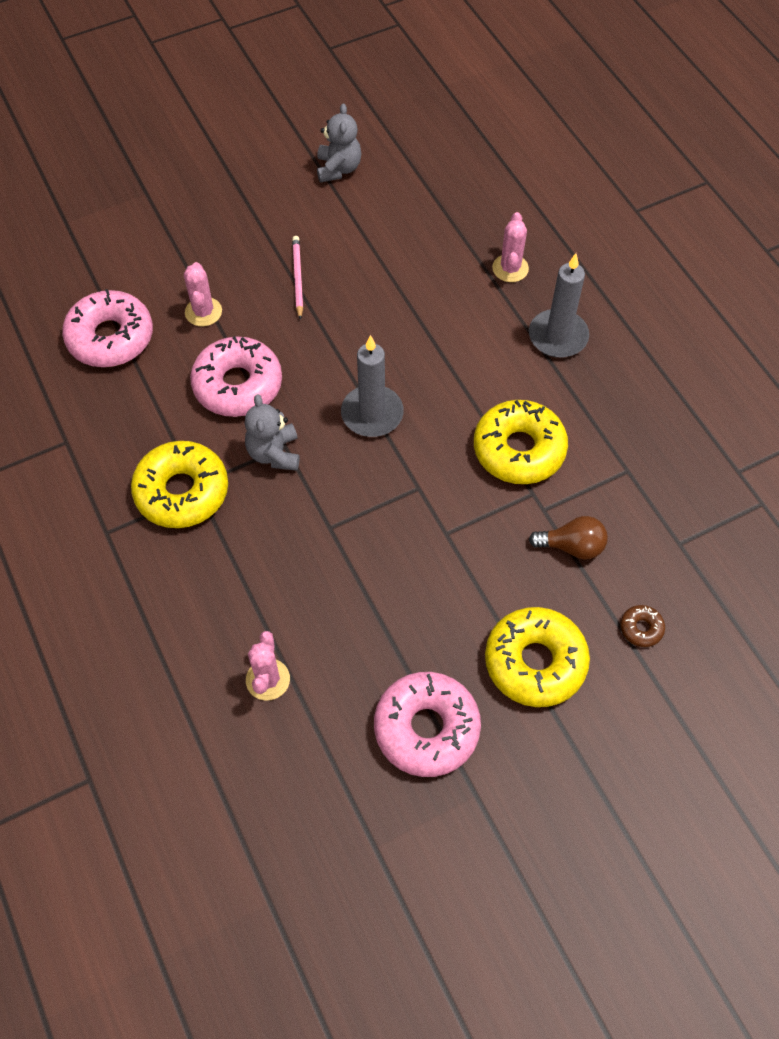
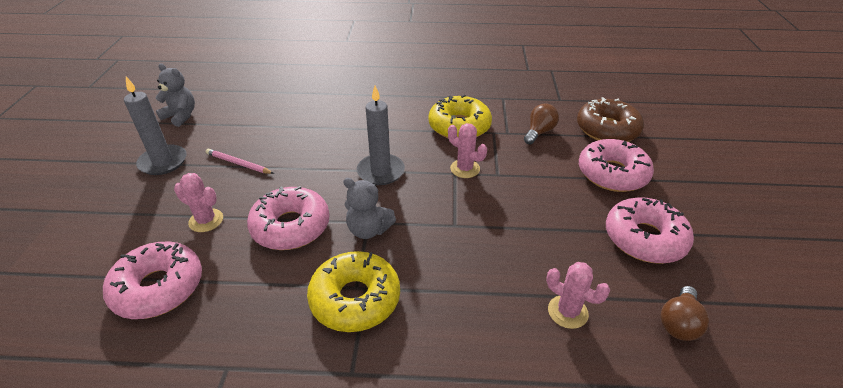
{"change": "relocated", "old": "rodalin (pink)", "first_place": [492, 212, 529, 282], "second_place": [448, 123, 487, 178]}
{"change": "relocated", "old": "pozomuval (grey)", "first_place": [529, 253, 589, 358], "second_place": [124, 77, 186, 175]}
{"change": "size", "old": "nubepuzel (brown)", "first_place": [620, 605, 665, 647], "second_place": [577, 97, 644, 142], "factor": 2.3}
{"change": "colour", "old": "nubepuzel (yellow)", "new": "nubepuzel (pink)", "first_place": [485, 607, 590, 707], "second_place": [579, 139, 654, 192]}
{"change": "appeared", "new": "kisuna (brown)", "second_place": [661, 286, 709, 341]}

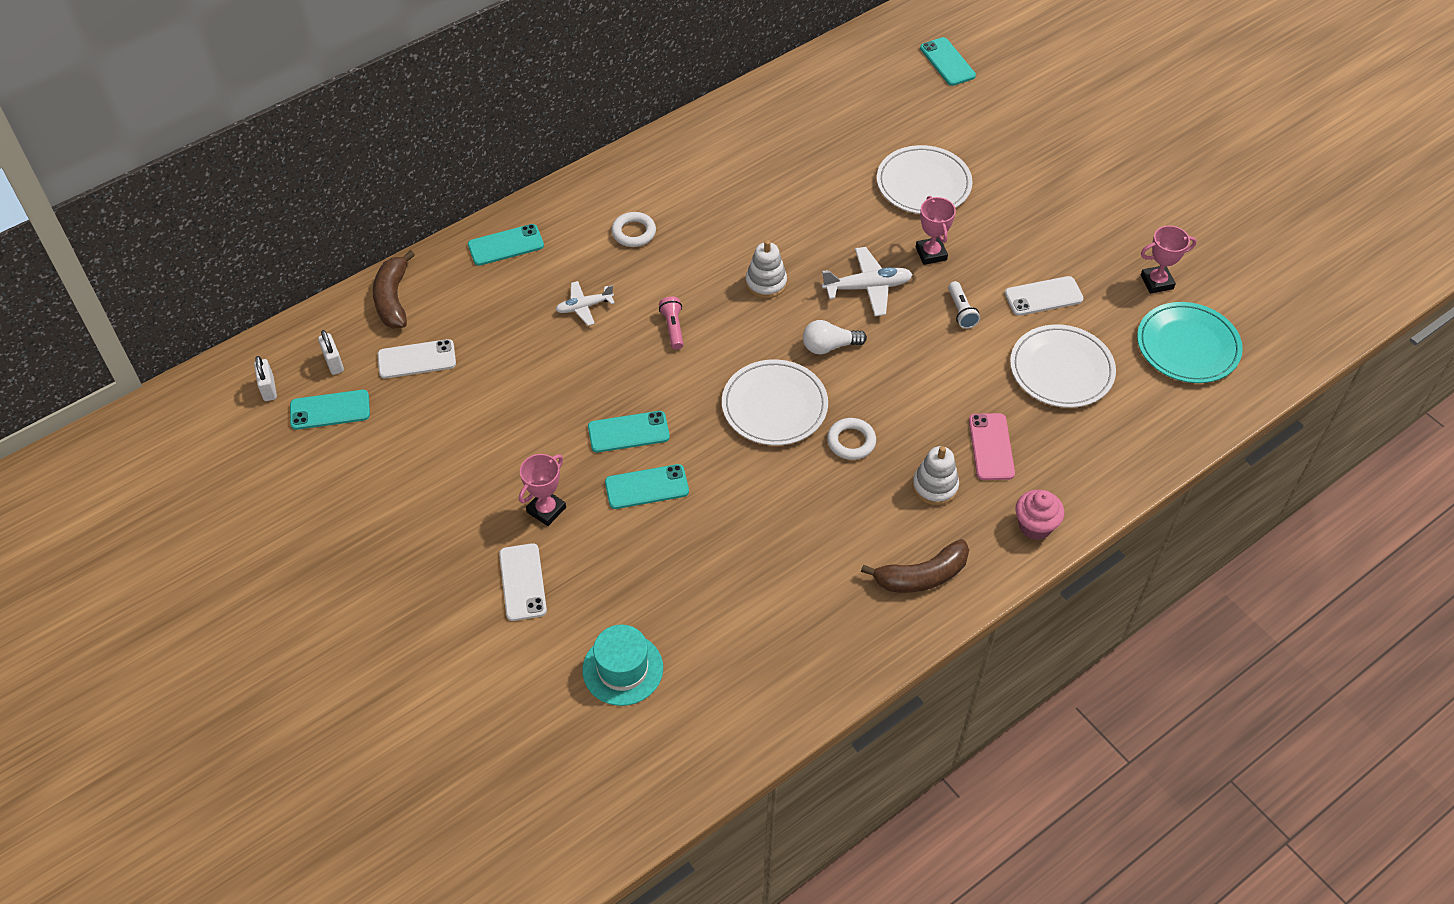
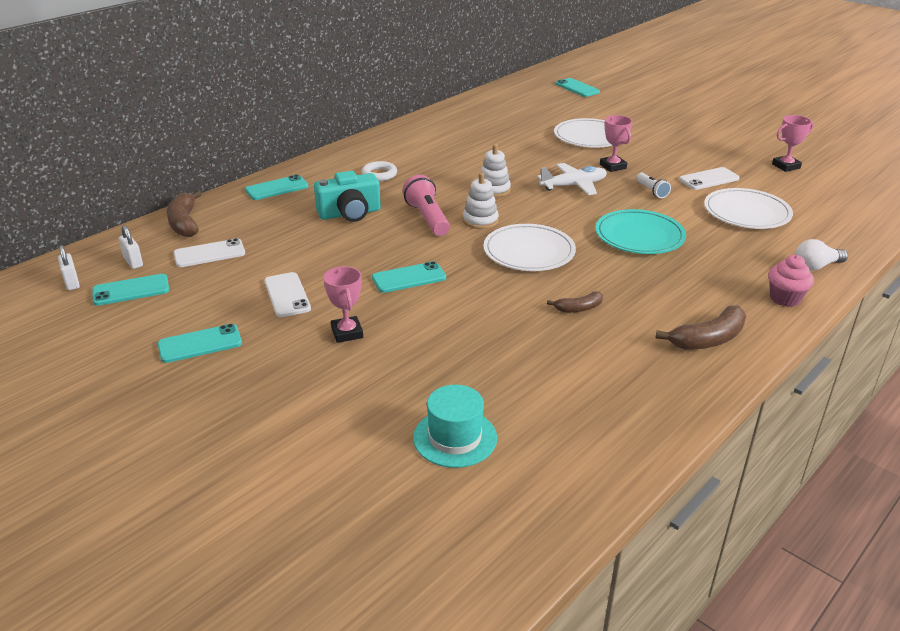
{"change": "exchanged", "old": "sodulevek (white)", "new": "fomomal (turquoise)", "first_place": [555, 281, 615, 326], "second_place": [314, 171, 381, 222]}
{"change": "size", "old": "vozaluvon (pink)", "first_place": [659, 297, 684, 350], "second_place": [402, 175, 450, 236], "factor": 1.72}
{"change": "relocated", "old": "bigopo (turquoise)", "first_place": [1137, 302, 1243, 383], "second_place": [595, 209, 686, 254]}
{"change": "relocated", "old": "kisuna (white)", "first_place": [803, 320, 867, 354], "second_place": [795, 239, 848, 271]}
{"change": "missing", "old": "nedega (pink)", "first_place": [969, 413, 1015, 480]}
{"change": "missing", "old": "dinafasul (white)", "first_place": [827, 418, 876, 460]}
{"change": "relocated", "old": "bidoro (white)", "first_place": [912, 446, 959, 505], "second_place": [463, 173, 499, 229]}
{"change": "spun", "old": "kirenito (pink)", "first_place": [519, 454, 566, 526], "second_place": [323, 266, 363, 343], "degrees": -45}
{"change": "relocated", "old": "nedega (turquoise)", "first_place": [605, 464, 689, 509], "second_place": [157, 324, 242, 363]}
{"change": "relocated", "old": "nedega (white)", "first_place": [499, 543, 547, 621], "second_place": [264, 272, 311, 317]}
{"change": "appeared", "new": "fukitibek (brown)", "second_place": [547, 291, 603, 313]}

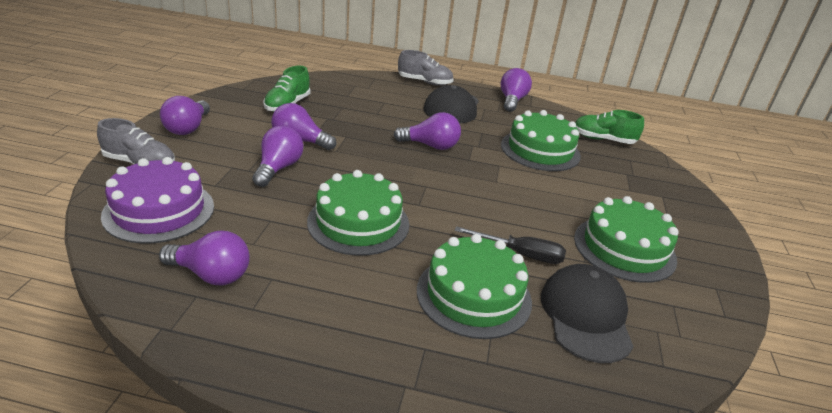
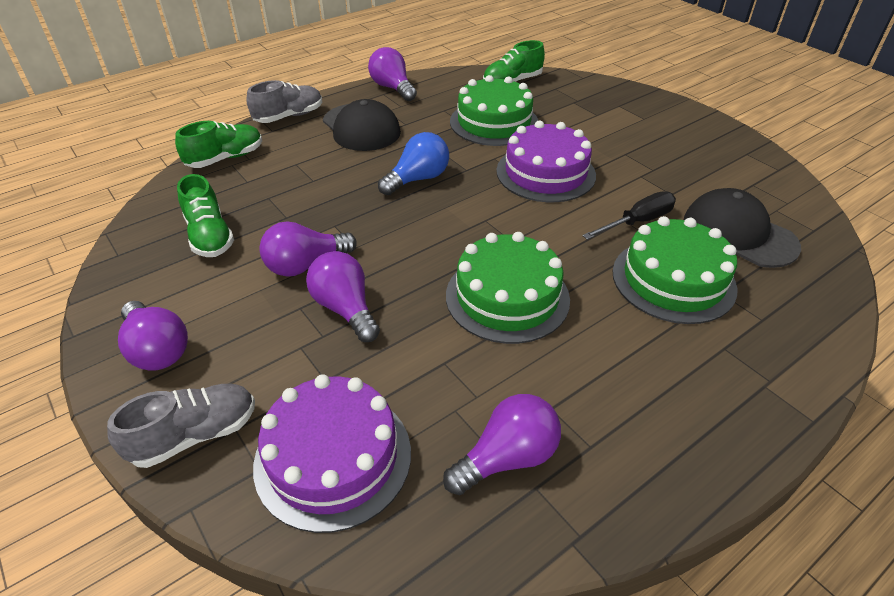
{"change": "colour", "old": "kisuna (purple)", "new": "kisuna (blue)", "first_place": [394, 112, 461, 150], "second_place": [378, 132, 449, 195]}
{"change": "missing", "old": "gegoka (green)", "first_place": [574, 196, 679, 283]}
{"change": "appeared", "new": "gegoka (purple)", "second_place": [496, 120, 596, 202]}
{"change": "appeared", "new": "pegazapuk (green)", "second_place": [175, 121, 262, 168]}

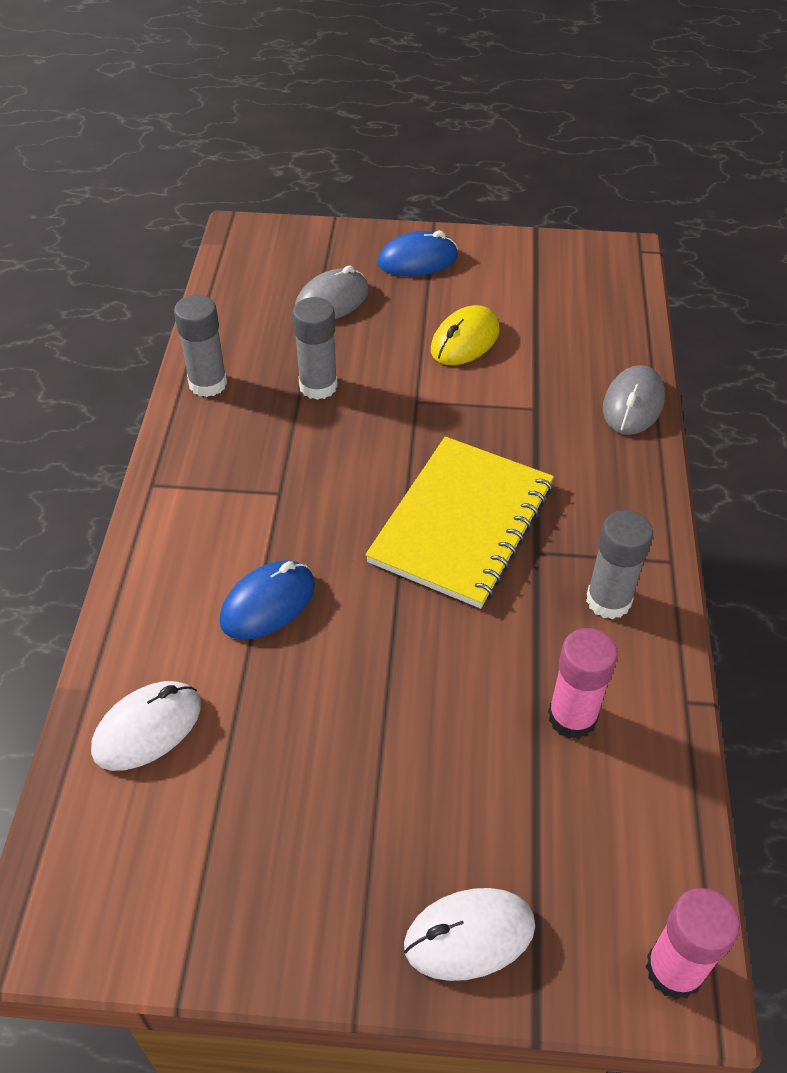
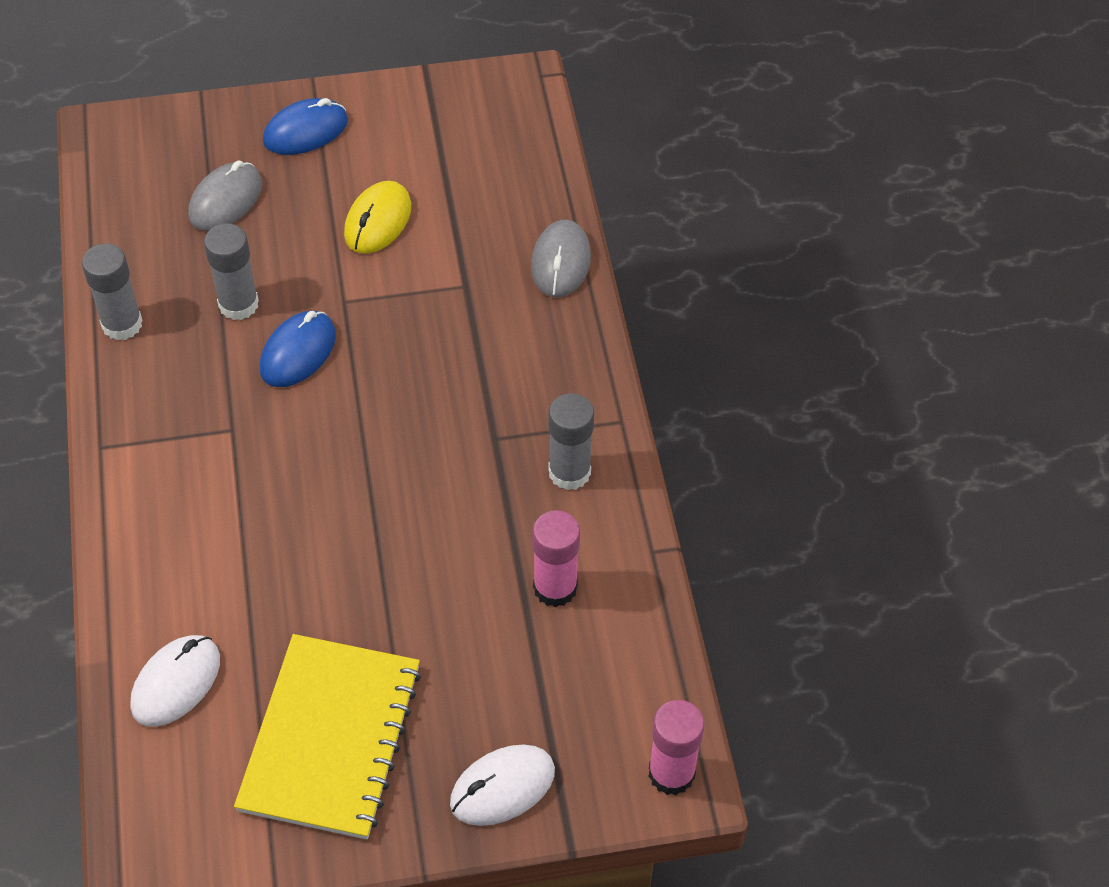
{"change": "relocated", "old": "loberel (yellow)", "first_place": [365, 436, 554, 608], "second_place": [234, 634, 421, 839]}
{"change": "relocated", "old": "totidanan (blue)", "first_place": [220, 560, 315, 640], "second_place": [260, 311, 336, 387]}

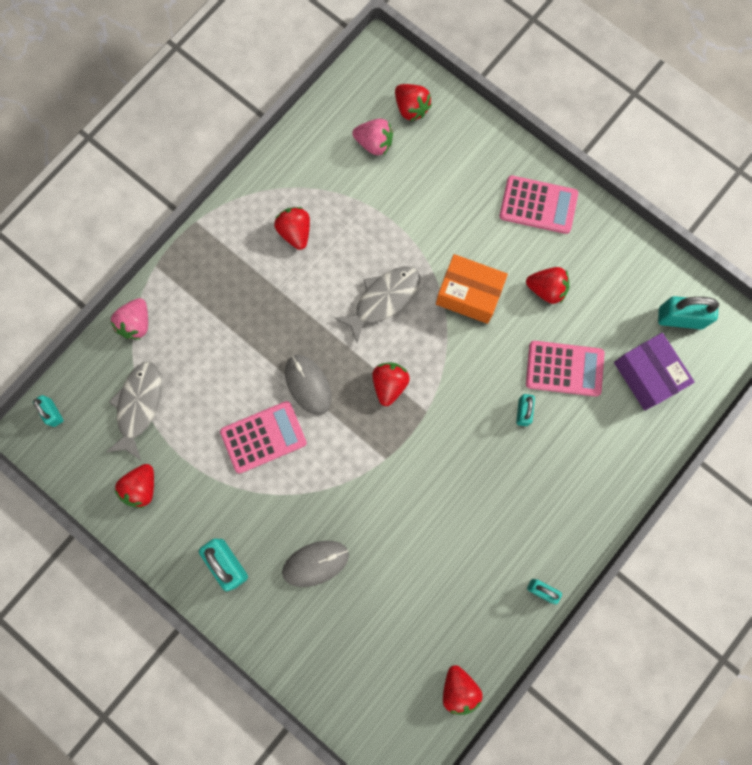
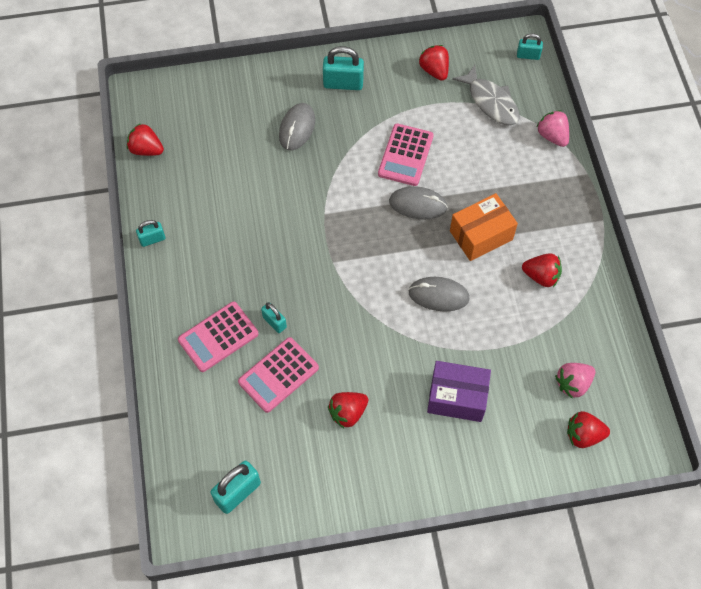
{"change": "relocated", "old": "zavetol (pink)", "first_place": [499, 175, 578, 234], "second_place": [178, 302, 259, 372]}
{"change": "relocated", "old": "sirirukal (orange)", "first_place": [436, 254, 508, 324], "second_place": [450, 193, 518, 261]}
{"change": "exchanged", "old": "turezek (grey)", "new": "totidanan (grey)", "first_place": [334, 266, 420, 343], "second_place": [408, 277, 470, 312]}
{"change": "relocated", "old": "sirirukal (purple)", "first_place": [614, 333, 695, 410], "second_place": [427, 361, 491, 422]}
{"change": "missing", "old": "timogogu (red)", "first_place": [372, 362, 410, 406]}

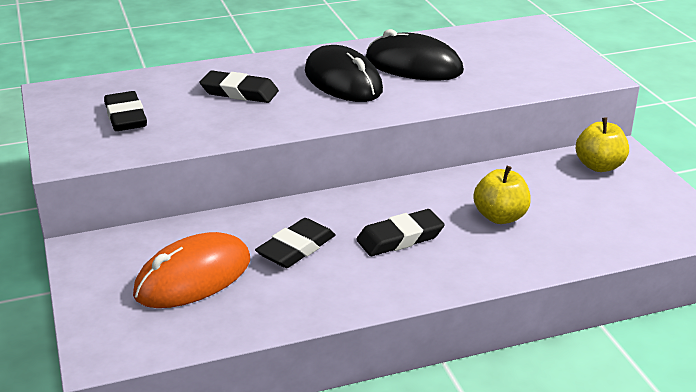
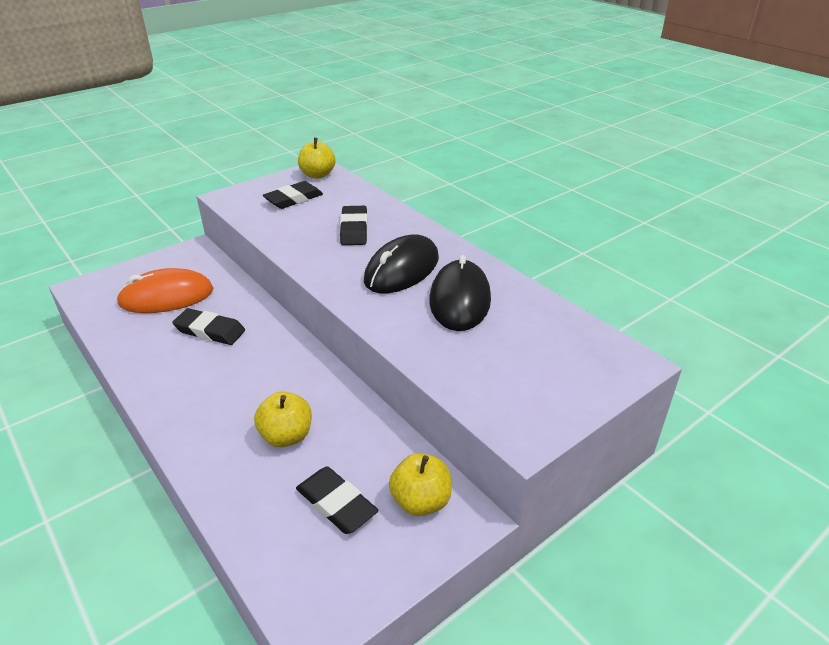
{"change": "relocated", "old": "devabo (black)", "first_place": [356, 209, 445, 256], "second_place": [296, 466, 379, 534]}
{"change": "spun", "old": "totidanan (orange)", "first_place": [133, 232, 250, 308], "second_place": [116, 268, 213, 313], "degrees": -45}
{"change": "appeared", "new": "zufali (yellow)", "second_place": [298, 138, 335, 179]}

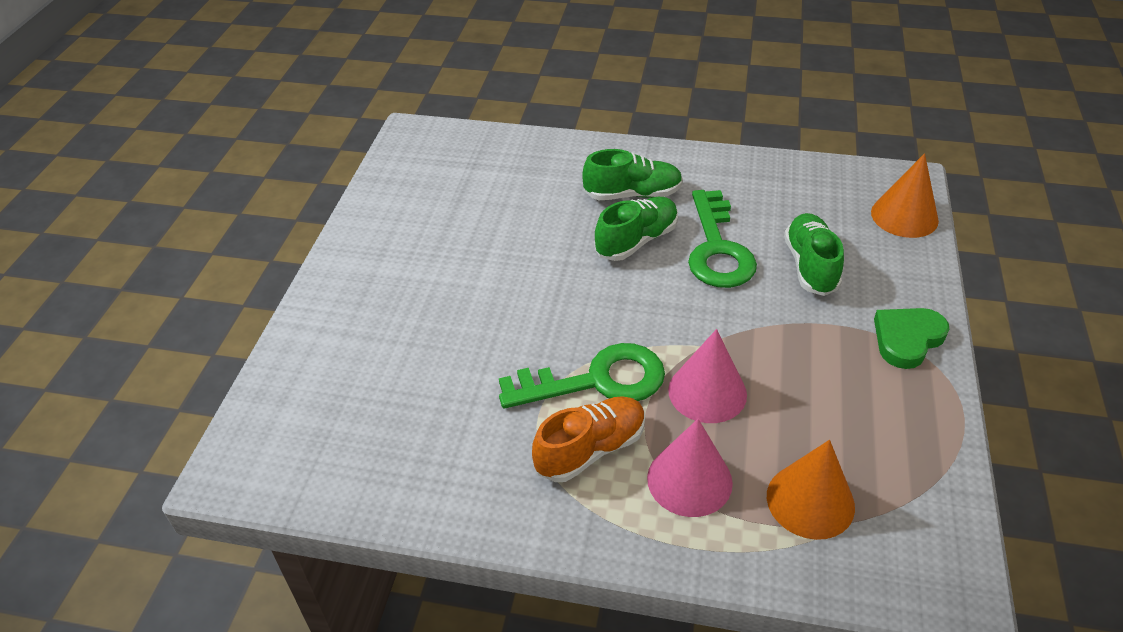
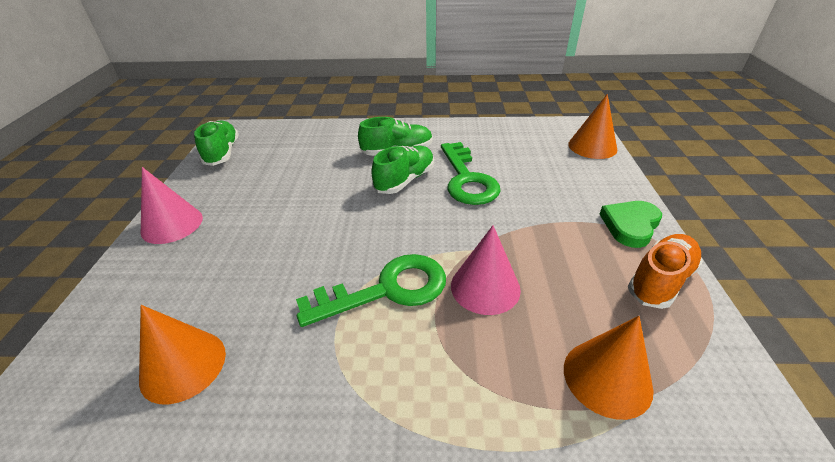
{"change": "relocated", "old": "pegazapuk (green)", "first_place": [784, 213, 844, 296], "second_place": [194, 121, 239, 166]}
{"change": "relocated", "old": "pegazapuk (orange)", "first_place": [532, 396, 646, 482], "second_place": [628, 234, 703, 309]}
{"change": "relocated", "old": "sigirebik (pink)", "first_place": [647, 419, 733, 517], "second_place": [141, 167, 203, 244]}
{"change": "appeared", "new": "sigirebik (orange)", "second_place": [139, 305, 226, 404]}

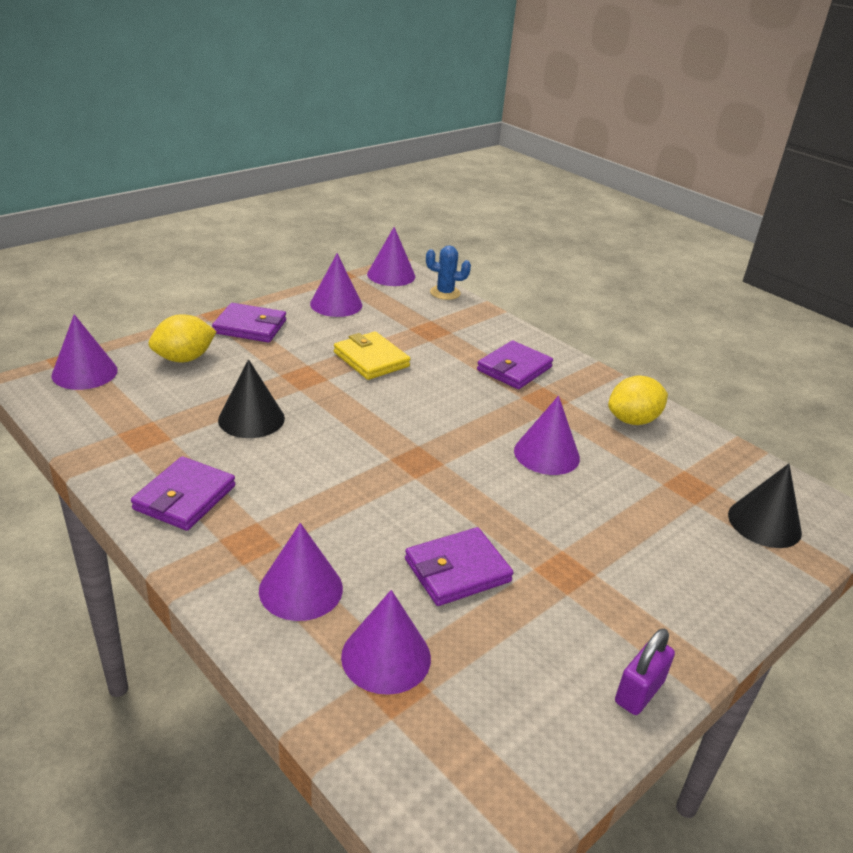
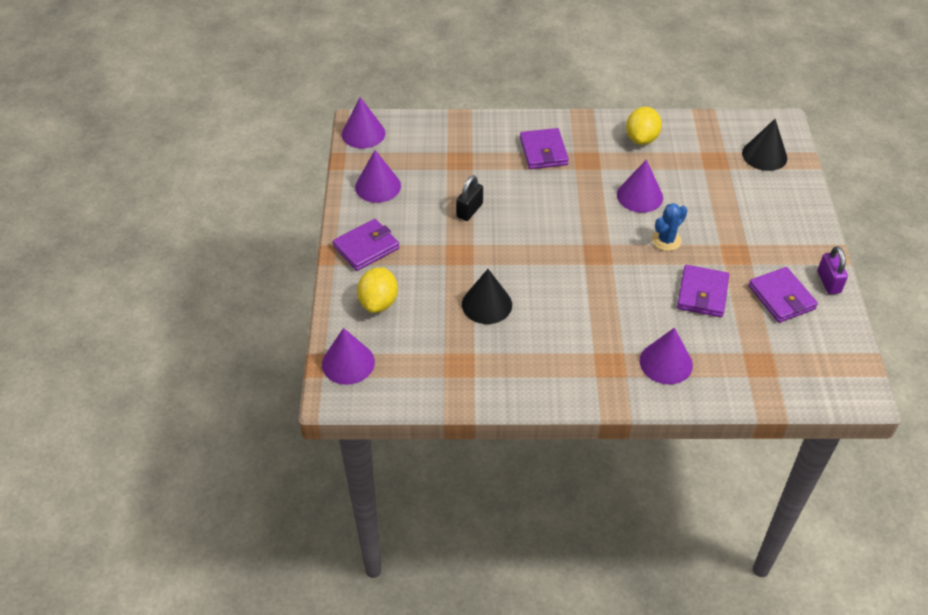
{"change": "relocated", "old": "rodalin (blue)", "first_place": [426, 245, 471, 300], "second_place": [652, 203, 687, 251]}
{"change": "exchanged", "old": "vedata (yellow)", "new": "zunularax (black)", "first_place": [334, 332, 410, 380], "second_place": [456, 175, 483, 221]}
{"change": "relocated", "old": "vedata (purple)", "first_place": [131, 456, 235, 531], "second_place": [748, 267, 818, 323]}
{"change": "missing", "old": "sigirebik (purple)", "first_place": [341, 590, 431, 695]}

